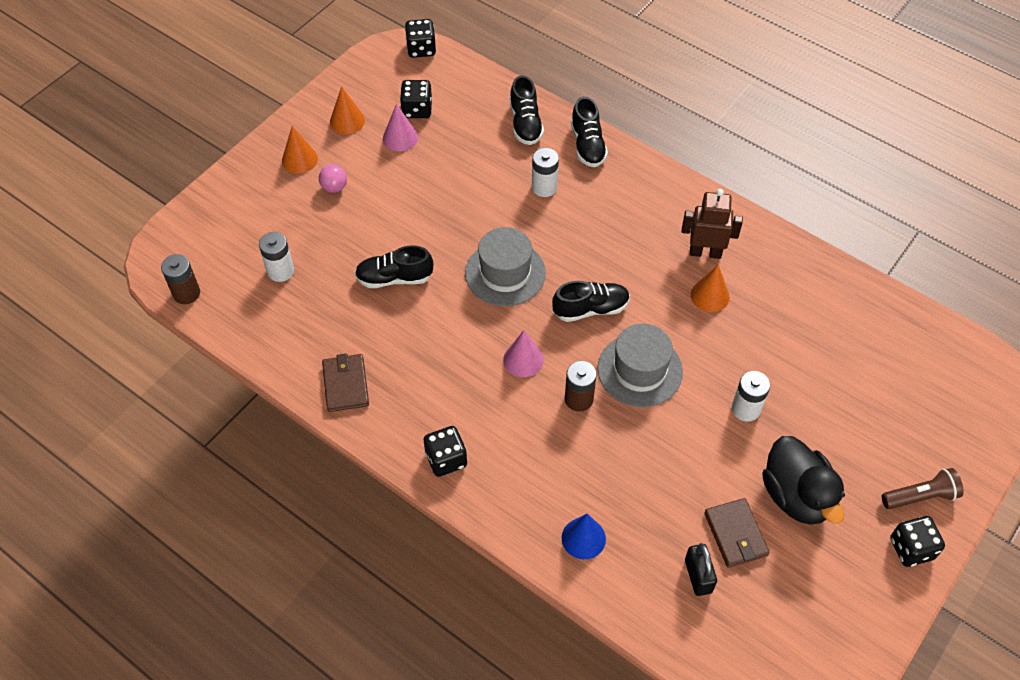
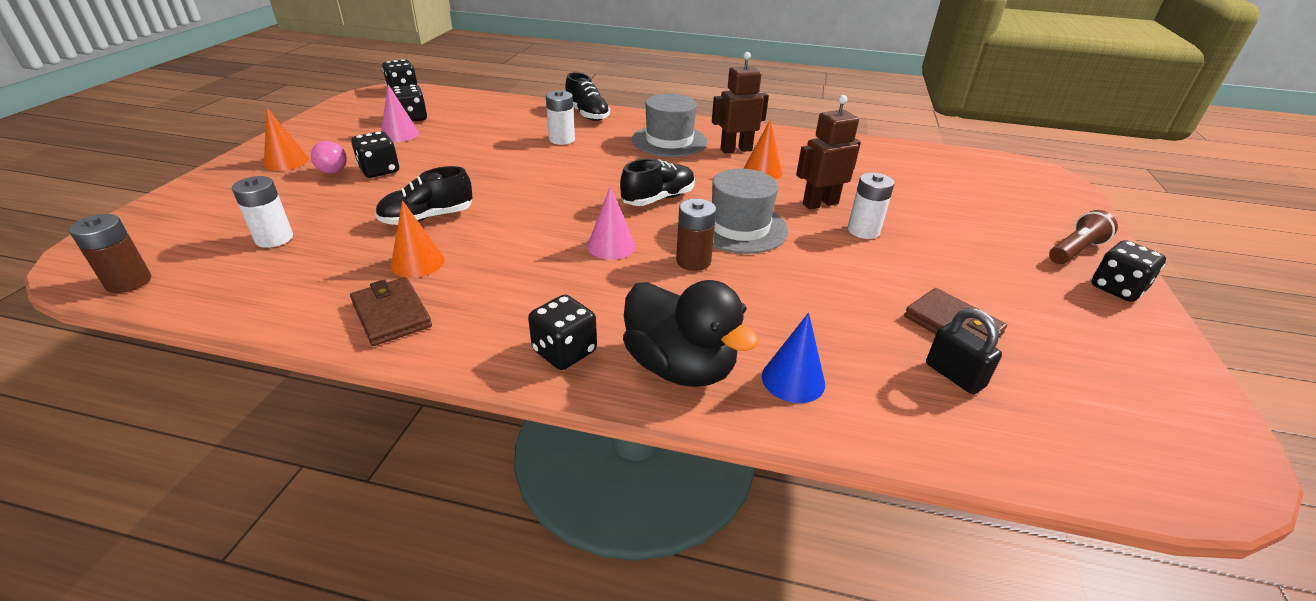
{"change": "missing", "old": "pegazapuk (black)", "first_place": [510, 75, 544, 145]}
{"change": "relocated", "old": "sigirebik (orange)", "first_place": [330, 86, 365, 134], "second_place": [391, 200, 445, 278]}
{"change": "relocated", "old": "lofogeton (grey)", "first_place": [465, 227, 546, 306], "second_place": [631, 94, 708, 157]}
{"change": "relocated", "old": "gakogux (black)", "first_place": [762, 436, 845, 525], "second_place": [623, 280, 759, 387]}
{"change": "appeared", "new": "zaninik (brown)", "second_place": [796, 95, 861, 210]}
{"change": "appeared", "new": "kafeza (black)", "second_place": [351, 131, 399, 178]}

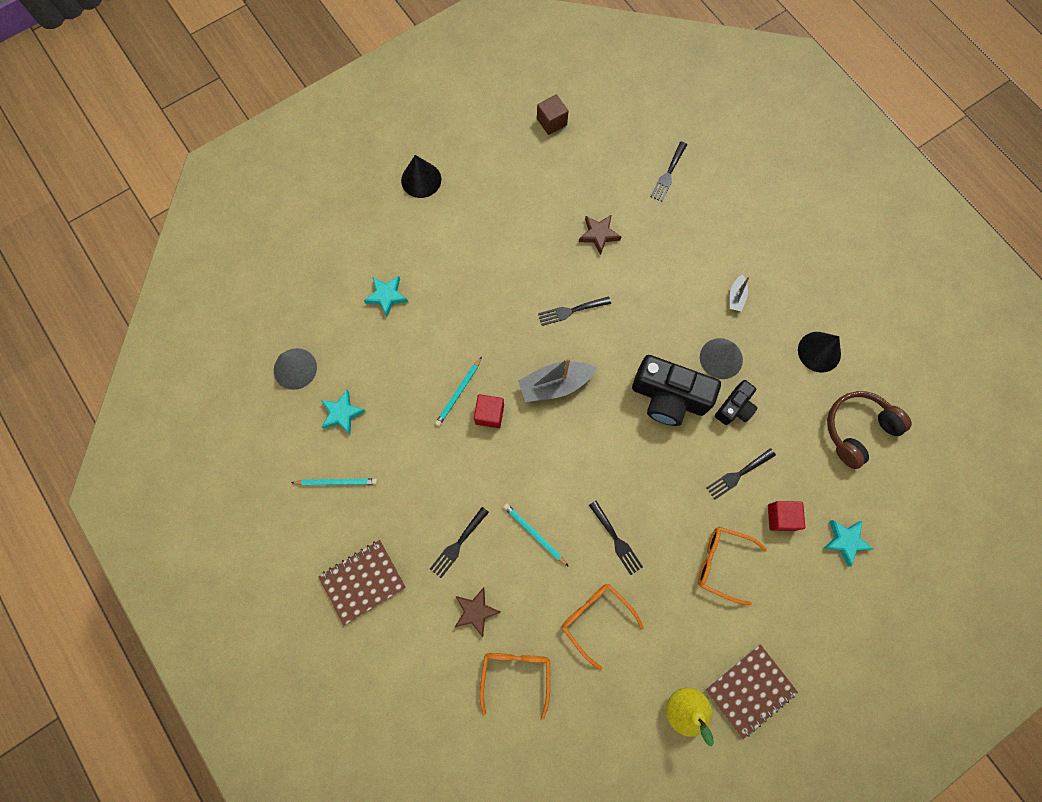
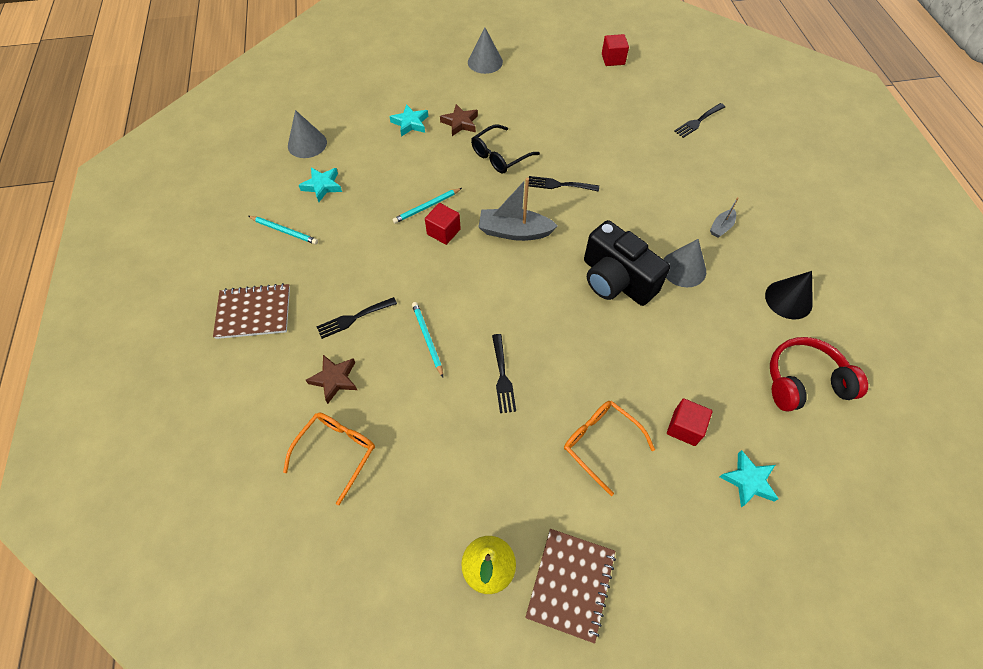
{"change": "colour", "old": "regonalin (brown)", "new": "regonalin (red)", "first_place": [537, 95, 569, 135], "second_place": [602, 34, 629, 66]}
{"change": "colour", "old": "sigirebik (black)", "new": "sigirebik (grey)", "first_place": [401, 155, 441, 198], "second_place": [468, 27, 503, 74]}
{"change": "relocated", "old": "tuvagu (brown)", "first_place": [579, 215, 621, 255], "second_place": [440, 104, 478, 136]}
{"change": "missing", "old": "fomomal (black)", "first_place": [715, 380, 758, 425]}
{"change": "colour", "old": "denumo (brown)", "new": "denumo (red)", "first_place": [827, 391, 912, 469], "second_place": [770, 337, 868, 411]}
{"change": "missing", "old": "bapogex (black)", "first_place": [706, 448, 776, 500]}
{"change": "missing", "old": "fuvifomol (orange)", "first_place": [562, 584, 644, 670]}
{"change": "spun", "old": "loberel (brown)", "first_place": [706, 644, 798, 739], "second_place": [525, 529, 616, 644], "degrees": -60}
{"change": "appeared", "new": "fuvifomol (black)", "second_place": [471, 124, 540, 174]}

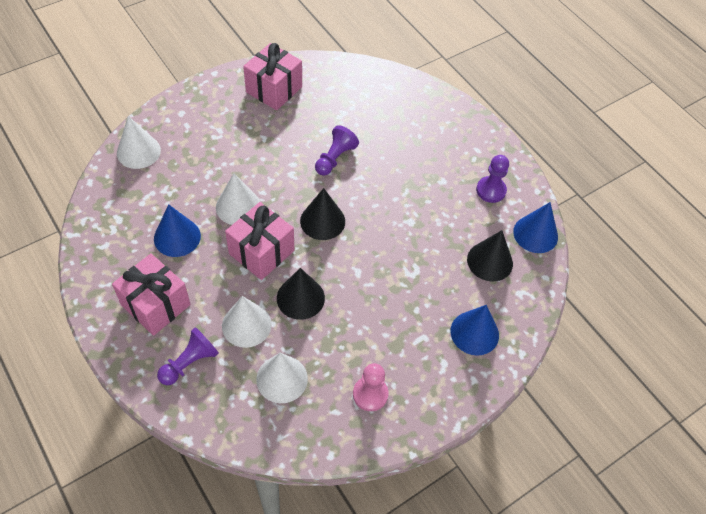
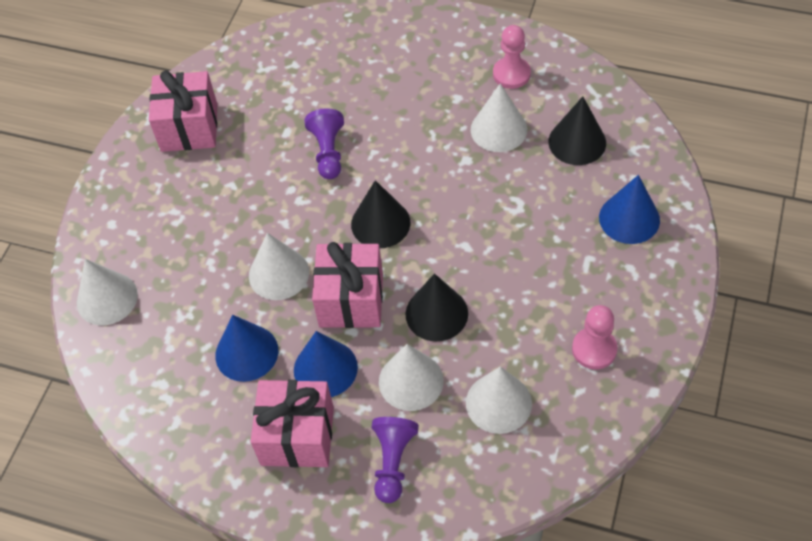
{"change": "colour", "old": "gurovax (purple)", "new": "gurovax (pink)", "first_place": [476, 155, 509, 203], "second_place": [493, 25, 531, 89]}
{"change": "relocated", "old": "sigirebik (blue)", "first_place": [513, 202, 558, 253], "second_place": [294, 331, 358, 397]}
{"change": "appeared", "new": "sigirebik (white)", "second_place": [471, 84, 527, 152]}

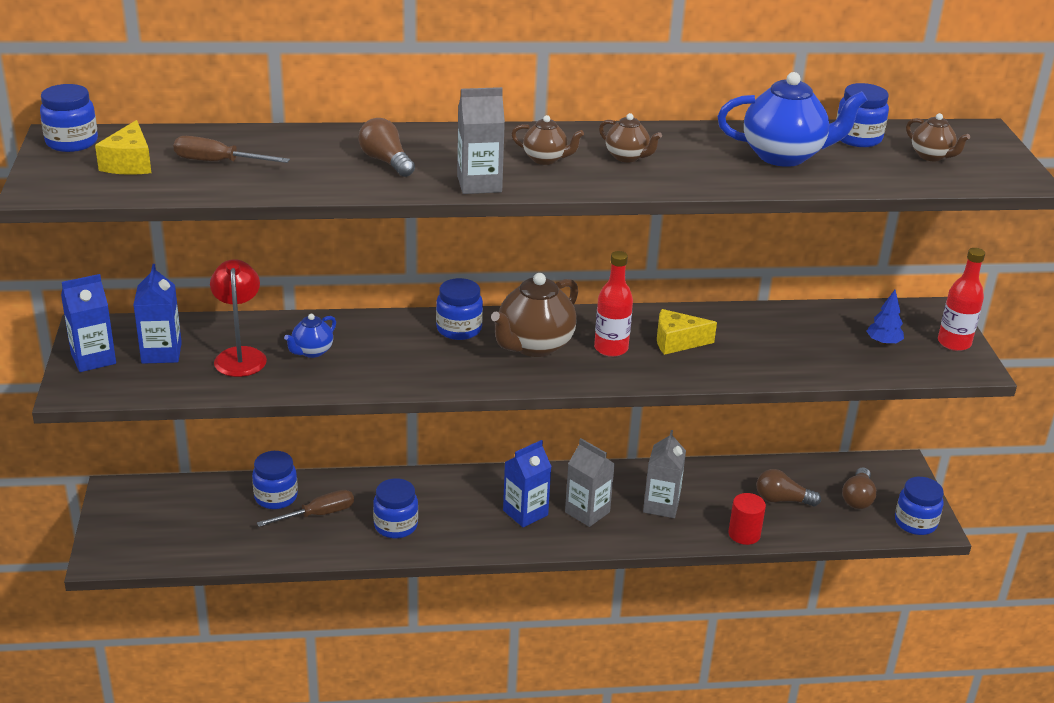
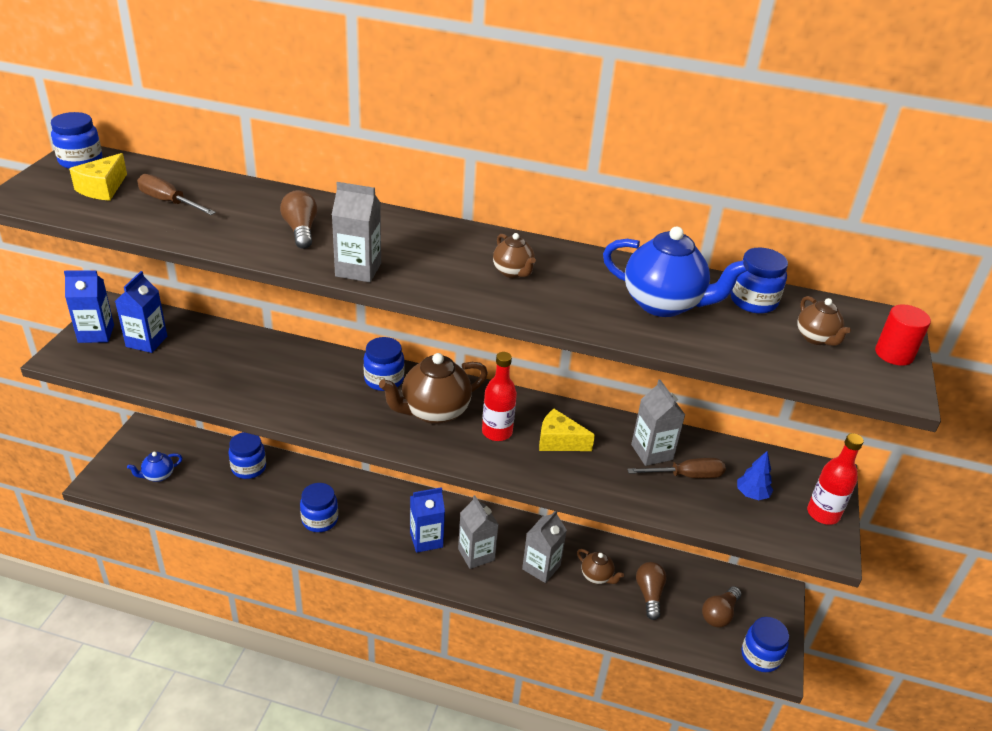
{"change": "relocated", "old": "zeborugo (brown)", "first_place": [511, 115, 584, 165], "second_place": [577, 549, 624, 584]}
{"change": "missing", "old": "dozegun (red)", "first_place": [210, 259, 267, 377]}
{"change": "relocated", "old": "zeborugo (blue)", "first_place": [284, 314, 336, 358], "second_place": [127, 452, 182, 482]}
{"change": "spun", "old": "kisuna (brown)", "first_place": [756, 469, 821, 506], "second_place": [636, 562, 667, 620], "degrees": 60}
{"change": "relocated", "old": "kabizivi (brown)", "first_place": [257, 490, 354, 527], "second_place": [628, 458, 726, 478]}
{"change": "relocated", "old": "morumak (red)", "first_place": [728, 493, 766, 545], "second_place": [875, 304, 931, 366]}
{"change": "appeared", "new": "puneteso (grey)", "second_place": [631, 380, 685, 466]}

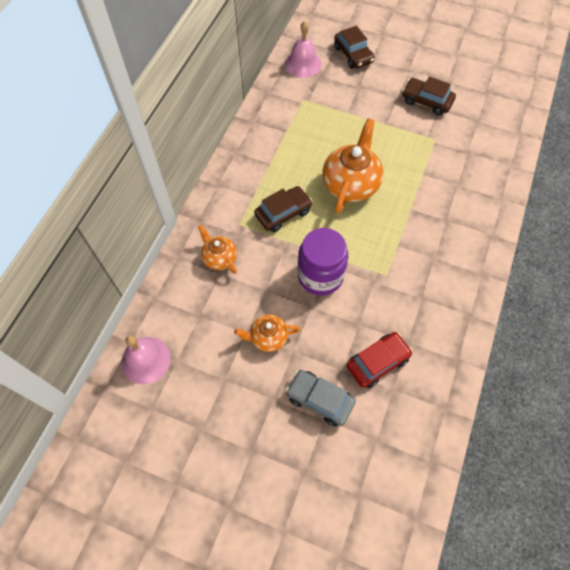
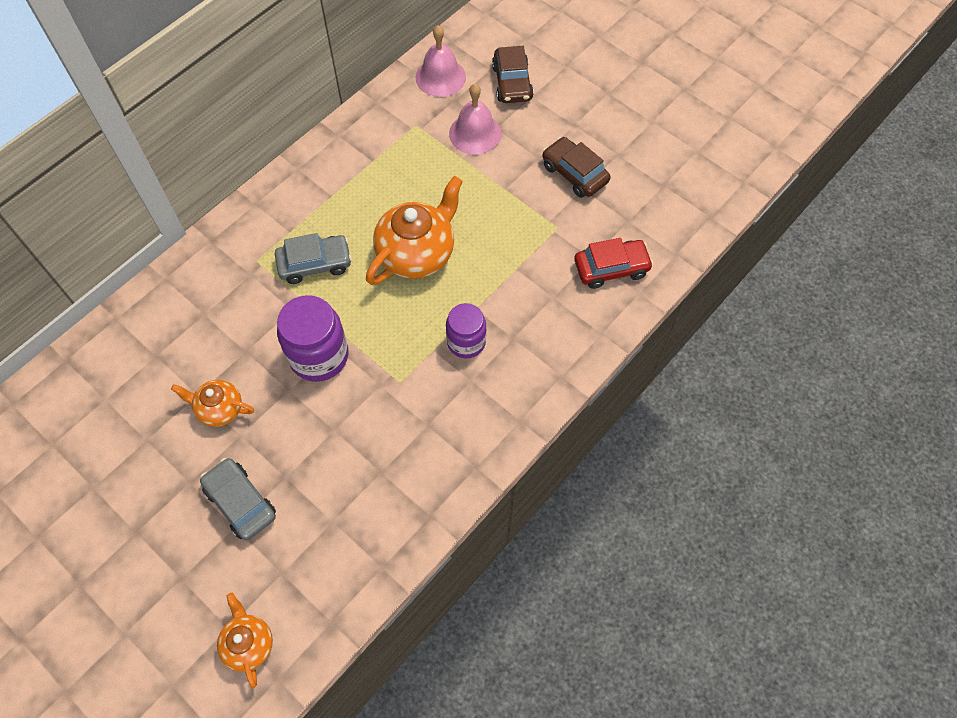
{"change": "colour", "old": "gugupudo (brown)", "new": "gugupudo (grey)", "first_place": [254, 186, 312, 232], "second_place": [275, 233, 352, 284]}
{"change": "relocated", "old": "zeborugo (orange)", "first_place": [198, 224, 237, 274], "second_place": [217, 593, 273, 688]}
{"change": "relocated", "old": "gugupudo (red)", "first_place": [346, 332, 413, 388], "second_place": [574, 238, 653, 289]}
{"change": "relocated", "old": "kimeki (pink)", "first_place": [121, 335, 171, 384], "second_place": [449, 84, 501, 154]}
{"change": "appeared", "new": "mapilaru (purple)", "second_place": [446, 303, 486, 358]}

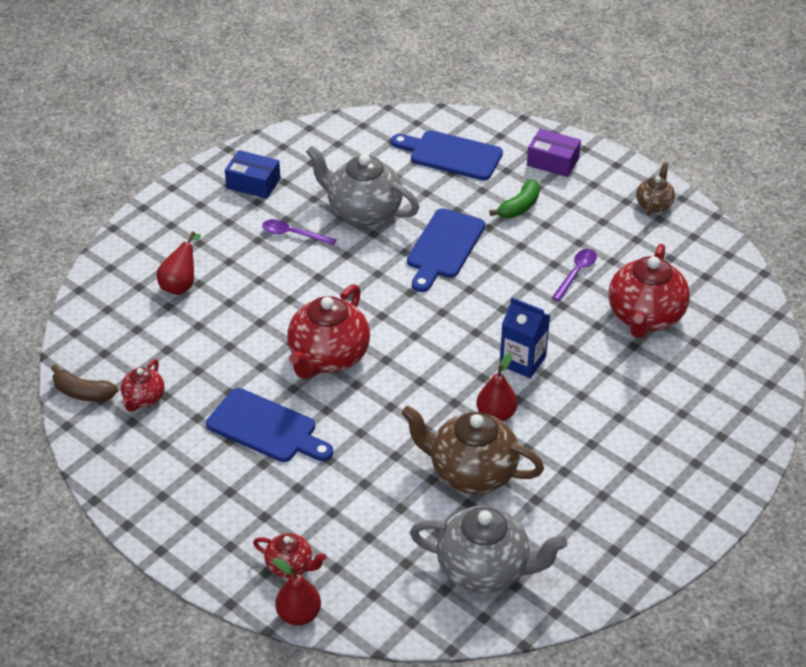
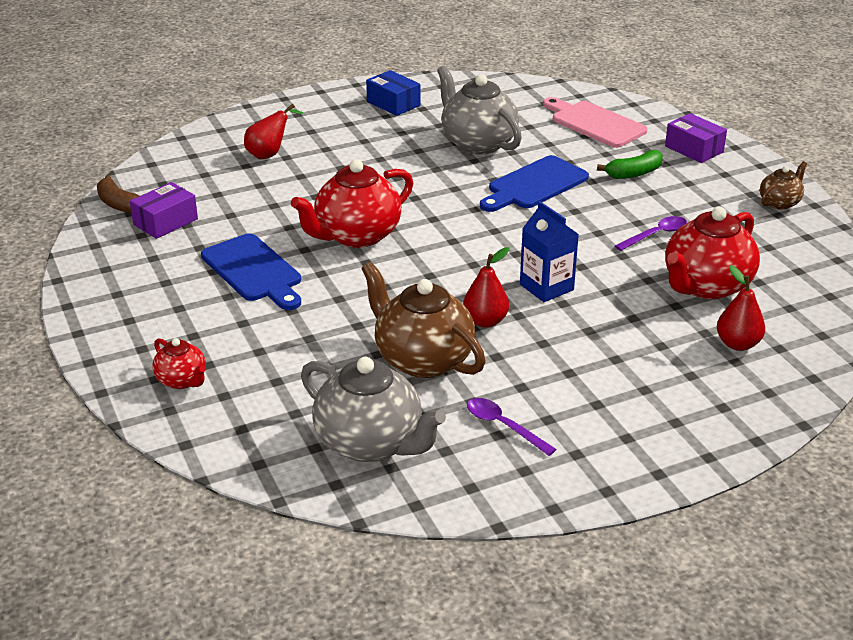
{"change": "colour", "old": "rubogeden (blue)", "new": "rubogeden (pink)", "first_place": [391, 130, 503, 180], "second_place": [543, 97, 647, 148]}
{"change": "relocated", "old": "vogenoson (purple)", "first_place": [262, 219, 337, 246], "second_place": [467, 398, 557, 456]}
{"change": "exchanged", "old": "zeborugo (red)", "new": "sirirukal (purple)", "first_place": [121, 359, 165, 412], "second_place": [130, 182, 198, 239]}
{"change": "relocated", "old": "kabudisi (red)", "first_place": [273, 558, 321, 626], "second_place": [717, 265, 765, 351]}

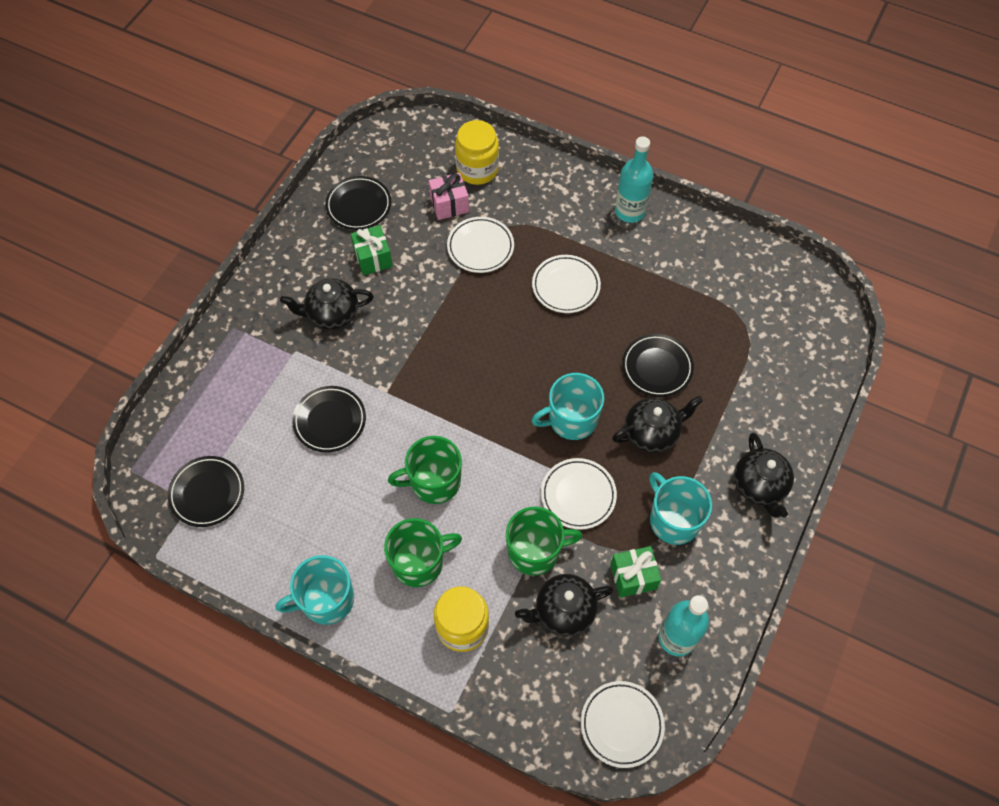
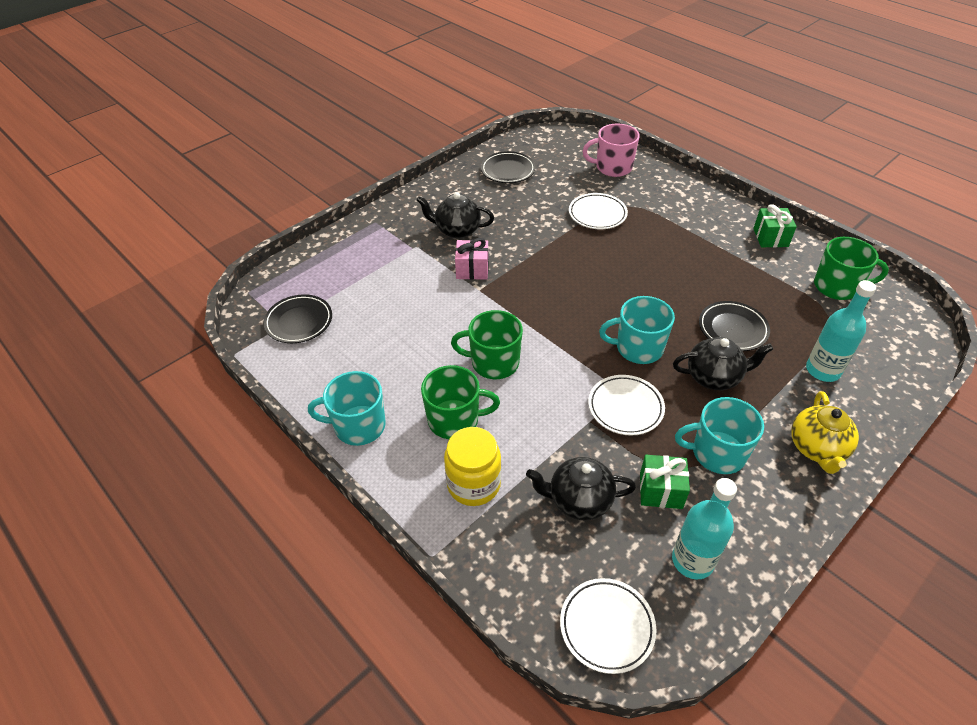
{"change": "exchanged", "old": "mapilaru (yellow)", "new": "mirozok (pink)", "first_place": [455, 120, 499, 185], "second_place": [583, 124, 640, 177]}
{"change": "relocated", "old": "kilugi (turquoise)", "first_place": [615, 136, 653, 223], "second_place": [806, 280, 876, 382]}
{"change": "relocated", "old": "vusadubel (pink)", "first_place": [429, 173, 469, 220], "second_place": [455, 238, 489, 280]}
{"change": "relocated", "old": "vusadubel (green)", "first_place": [351, 225, 393, 275], "second_place": [753, 204, 797, 248]}
{"change": "missing", "old": "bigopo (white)", "first_place": [532, 255, 601, 313]}
{"change": "missing", "old": "bigopo (black)", "first_place": [292, 386, 366, 453]}
{"change": "colour", "old": "zeborugo (black)", "new": "zeborugo (yellow)", "first_place": [734, 433, 794, 518], "second_place": [791, 391, 859, 474]}
{"change": "spun", "old": "mirozok (turquoise)", "first_place": [649, 472, 712, 545], "second_place": [675, 397, 764, 474], "degrees": -75}
{"change": "relocated", "old": "mirozok (green)", "first_place": [506, 507, 582, 575], "second_place": [814, 237, 889, 300]}

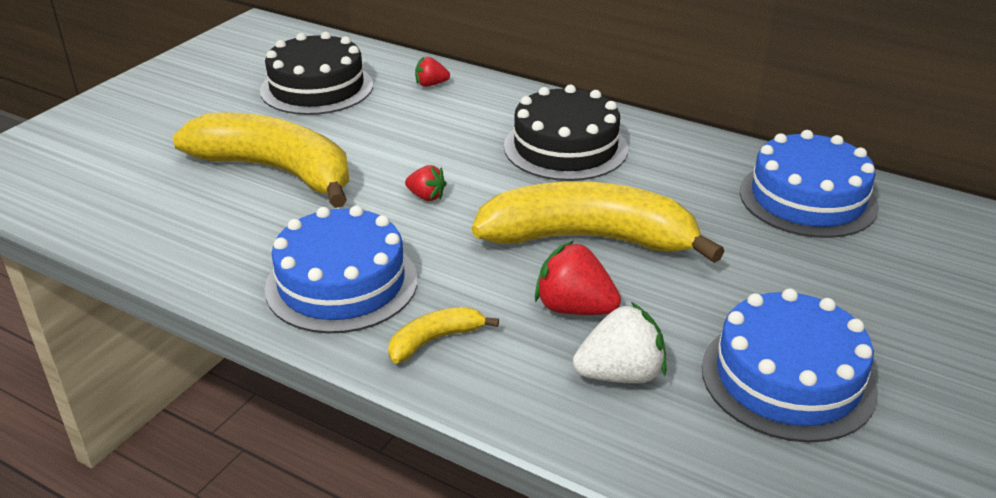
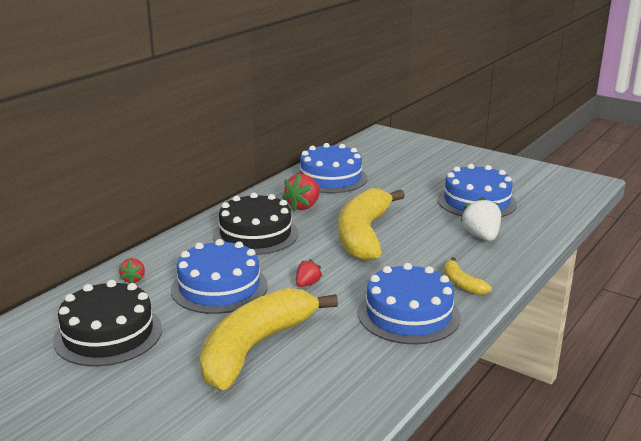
{"change": "relocated", "old": "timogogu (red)", "first_place": [535, 241, 621, 315], "second_place": [282, 174, 320, 211]}
{"change": "appeared", "new": "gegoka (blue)", "second_place": [171, 239, 268, 314]}

